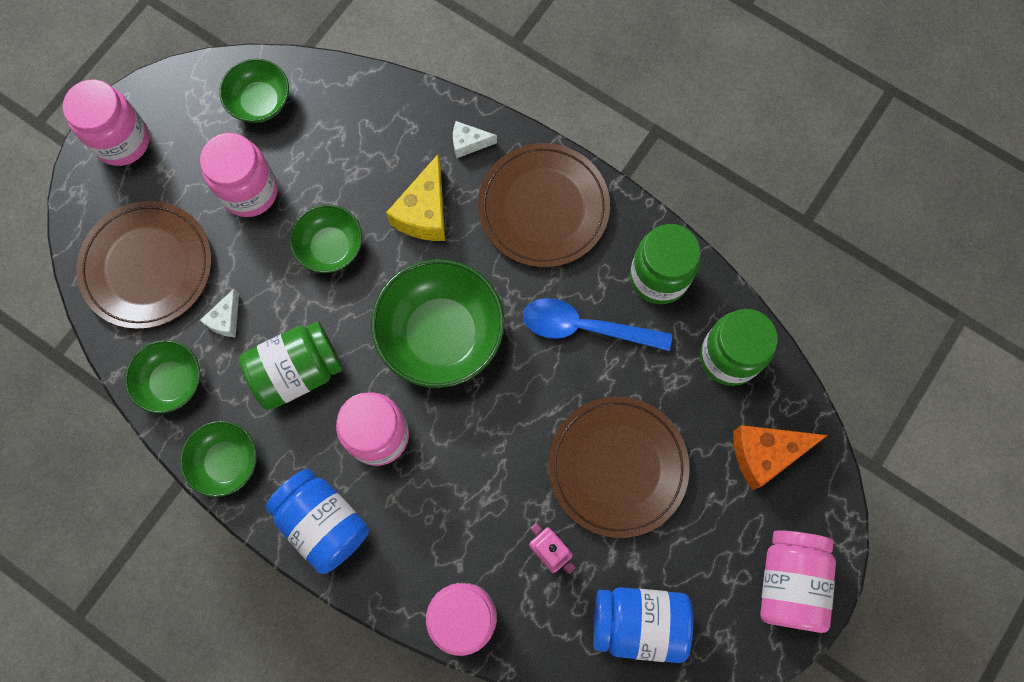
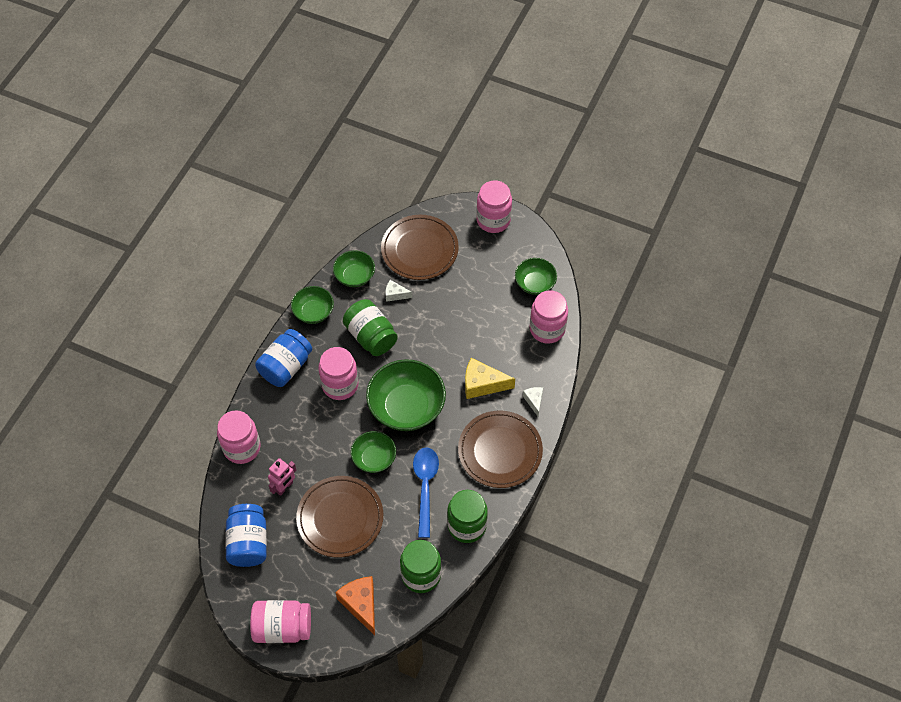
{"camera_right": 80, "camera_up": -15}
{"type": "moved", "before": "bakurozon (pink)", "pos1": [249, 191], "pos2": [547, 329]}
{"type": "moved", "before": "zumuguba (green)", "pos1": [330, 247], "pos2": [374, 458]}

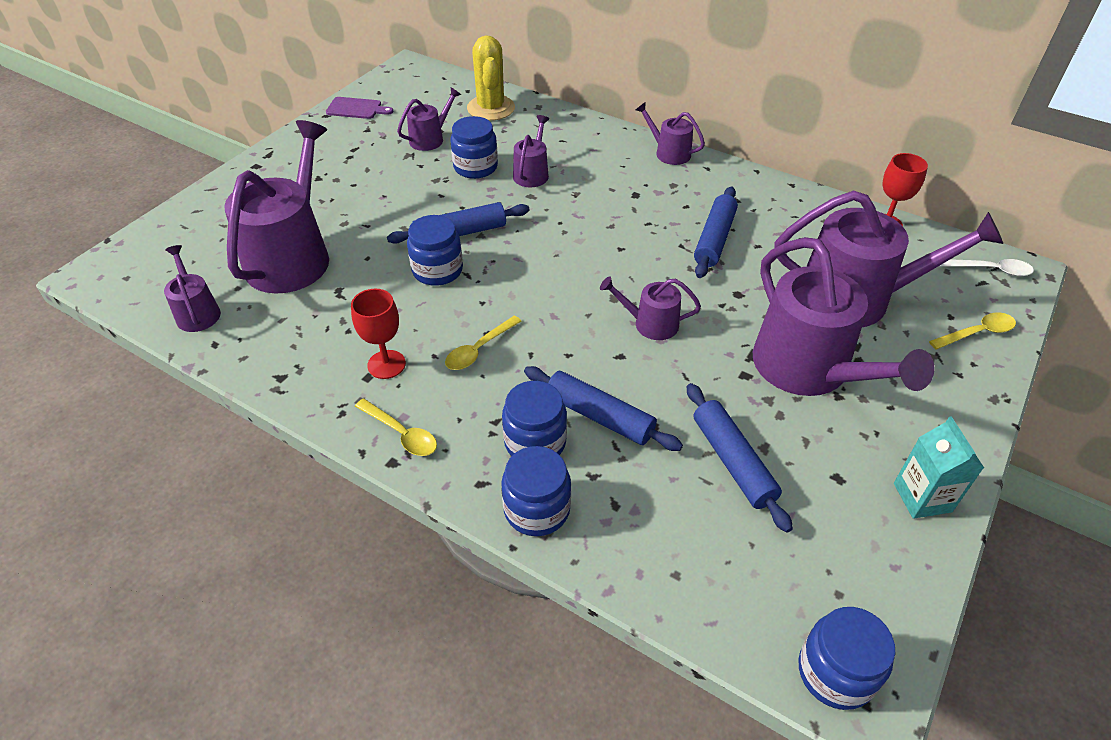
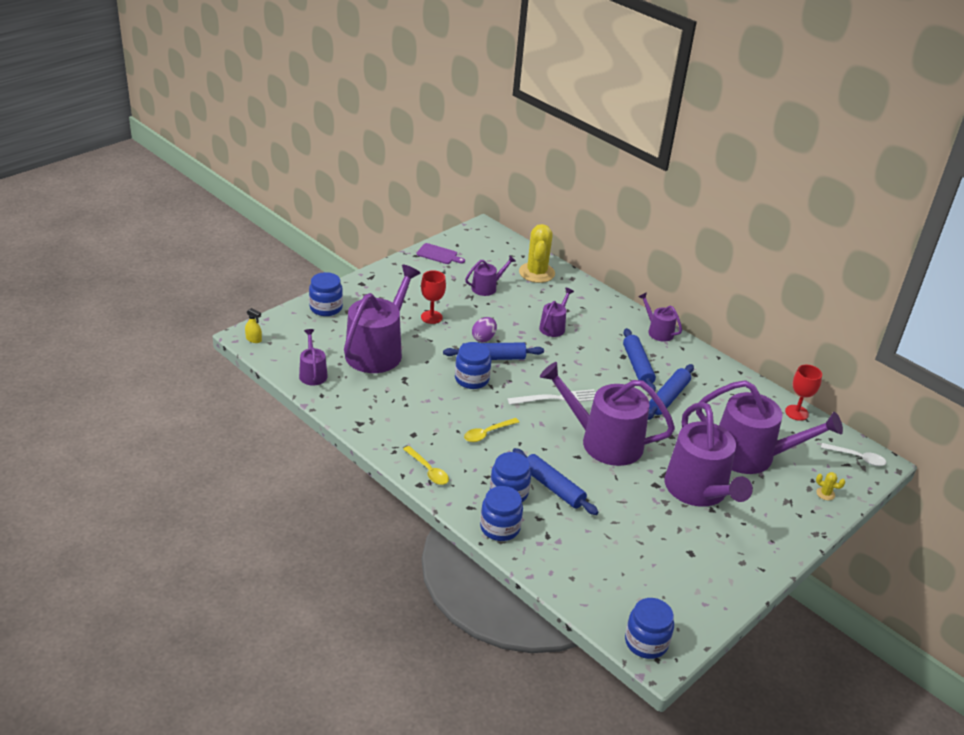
{"camera_right": 10, "camera_up": -10}
{"type": "removed", "before": "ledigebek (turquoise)", "pos1": [922, 497]}
{"type": "added", "after": "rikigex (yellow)", "pos2": [254, 339]}
{"type": "added", "after": "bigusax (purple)", "pos2": [483, 338]}
{"type": "added", "after": "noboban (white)", "pos2": [556, 398]}
{"type": "moved", "before": "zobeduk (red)", "pos1": [386, 364], "pos2": [431, 317]}
{"type": "moved", "before": "bakurozon (blue)", "pos1": [475, 167], "pos2": [326, 308]}
{"type": "moved", "before": "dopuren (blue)", "pos1": [733, 461], "pos2": [637, 366]}
{"type": "replaced", "before": "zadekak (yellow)", "after": "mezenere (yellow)", "pos1": [977, 333], "pos2": [825, 494]}
{"type": "resized", "before": "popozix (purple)", "pos1": [650, 324], "pos2": [604, 441], "scale": 2.08}

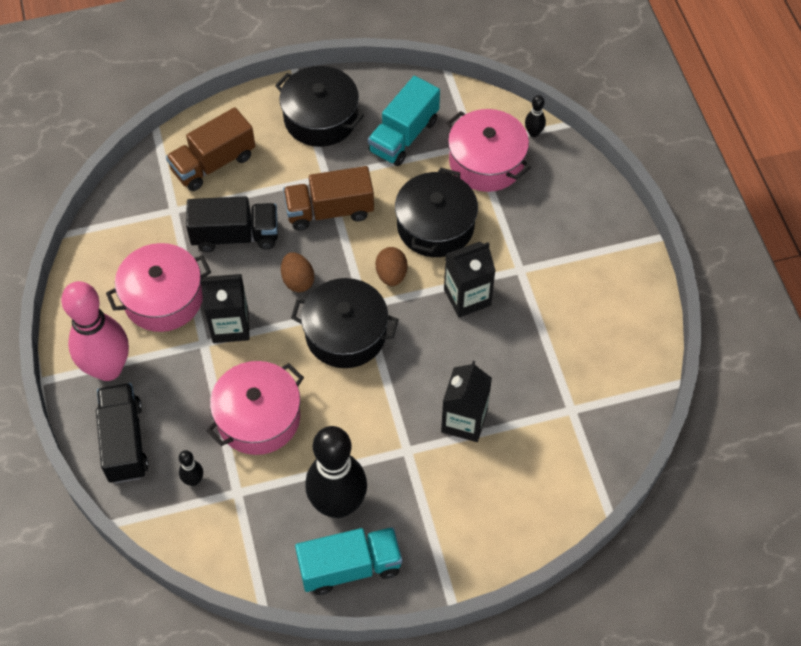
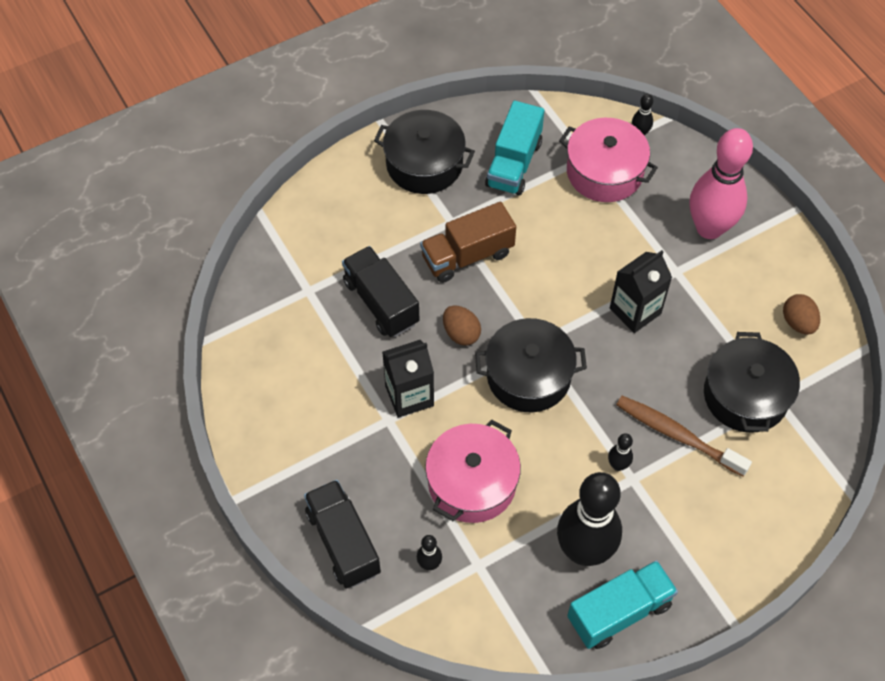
{"camera_right": -15, "camera_up": 0}
{"type": "removed", "before": "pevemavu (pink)", "pos1": [163, 298]}
{"type": "removed", "before": "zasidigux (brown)", "pos1": [213, 163]}
{"type": "added", "after": "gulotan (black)", "pos2": [618, 465]}
{"type": "moved", "before": "gulotan (pink)", "pos1": [108, 368], "pos2": [709, 228]}
{"type": "moved", "before": "bigusax (brown)", "pos1": [391, 275], "pos2": [798, 323]}
{"type": "moved", "before": "pevemavu (black)", "pos1": [435, 226], "pos2": [745, 395]}
{"type": "replaced", "before": "ledigebek (black)", "after": "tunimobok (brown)", "pos1": [464, 421], "pos2": [677, 435]}
{"type": "turned", "before": "zasidigux (black)", "pos1": [235, 236], "pos2": [381, 302], "turn": -105}

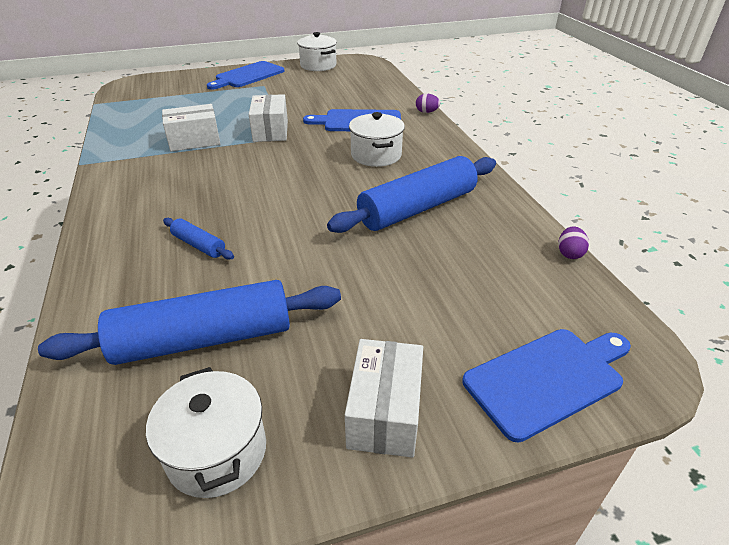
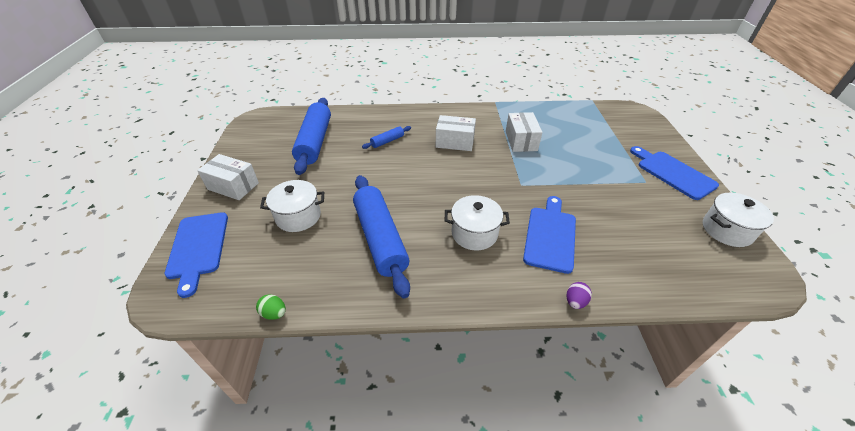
{"camera_right": 105, "camera_up": 5}
{"type": "moved", "before": "pevemavu (white)", "pos1": [217, 452], "pos2": [298, 216]}
{"type": "moved", "before": "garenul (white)", "pos1": [270, 131], "pos2": [455, 142]}
{"type": "recoloured", "before": "bigusax (purple)", "after": "bigusax (green)", "pos1": [569, 253], "pos2": [274, 313]}

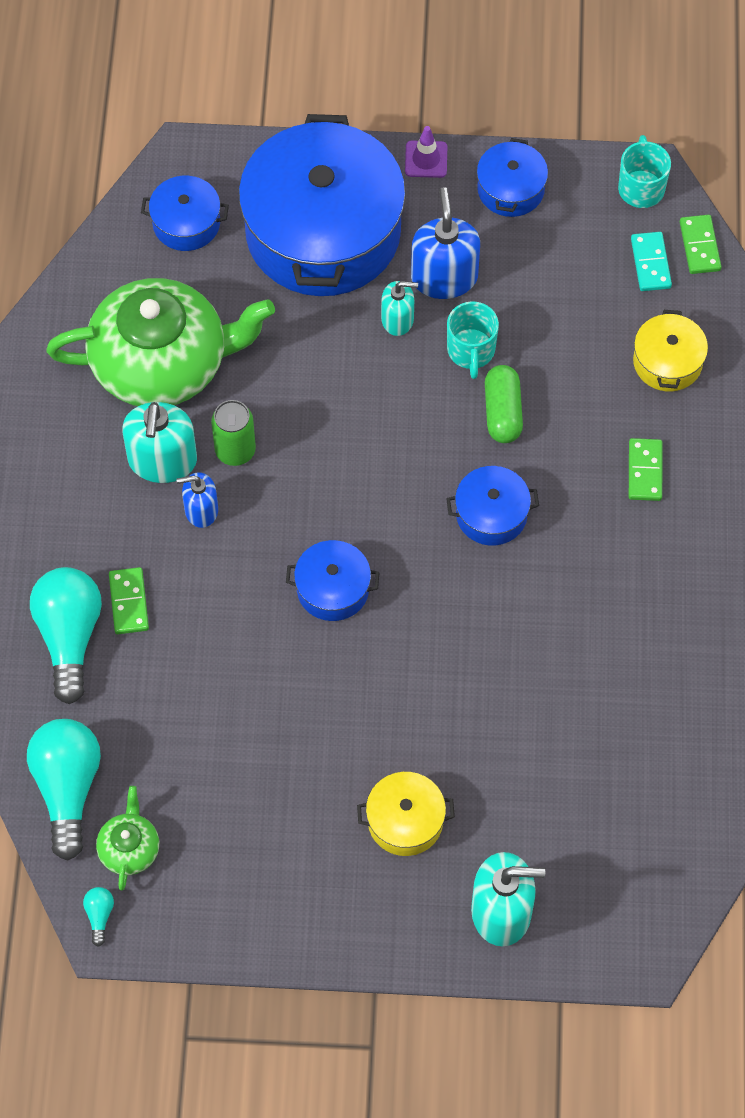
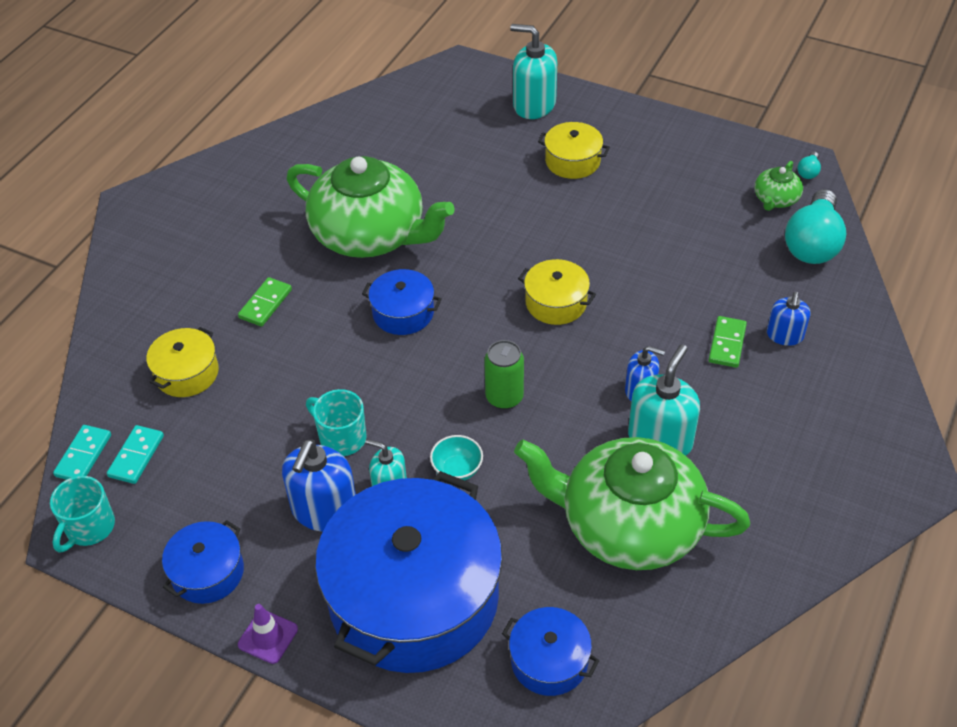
{"camera_right": -155, "camera_up": -15}
{"type": "removed", "before": "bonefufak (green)", "pos1": [502, 412]}
{"type": "added", "after": "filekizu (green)", "pos2": [370, 234]}
{"type": "added", "after": "zumuguba (turquoise)", "pos2": [457, 470]}
{"type": "moved", "before": "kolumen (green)", "pos1": [235, 450], "pos2": [504, 397]}
{"type": "replaced", "before": "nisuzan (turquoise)", "after": "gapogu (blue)", "pos1": [69, 637], "pos2": [784, 335]}
{"type": "recoloured", "before": "pevemavu (blue)", "after": "pevemavu (yellow)", "pos1": [333, 589], "pos2": [556, 303]}
{"type": "recoloured", "before": "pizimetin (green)", "after": "pizimetin (turquoise)", "pos1": [699, 246], "pos2": [83, 456]}
{"type": "turned", "before": "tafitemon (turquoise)", "pos1": [471, 351], "pos2": [341, 437], "turn": -75}

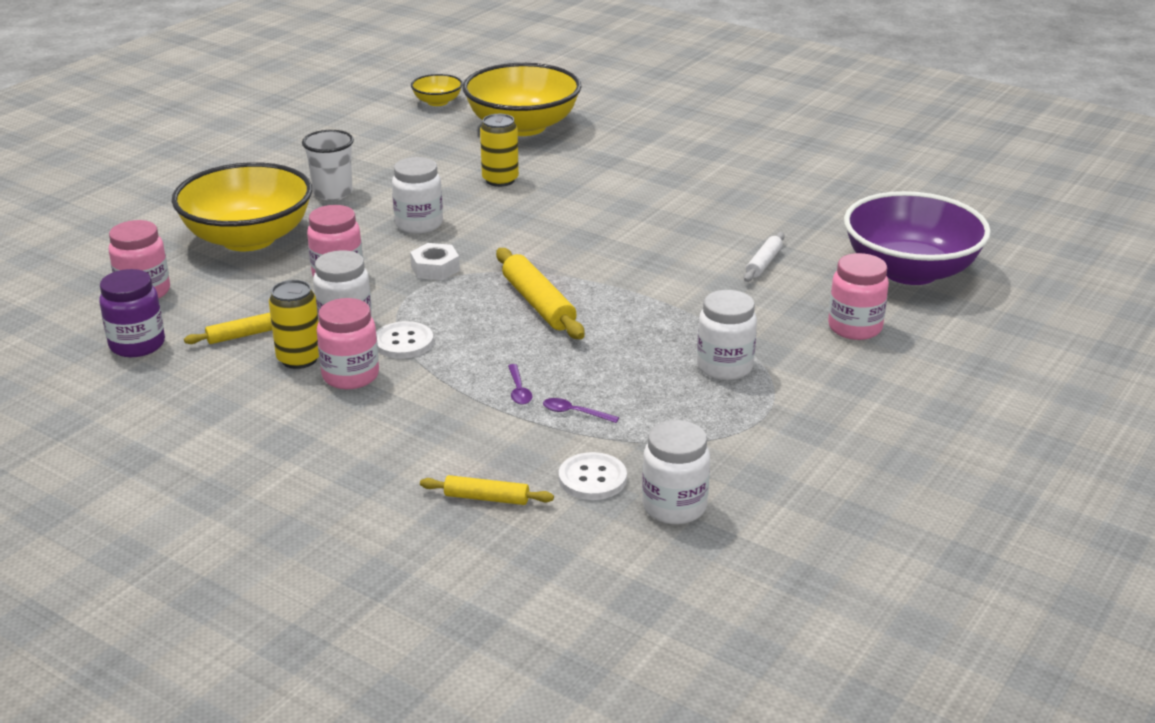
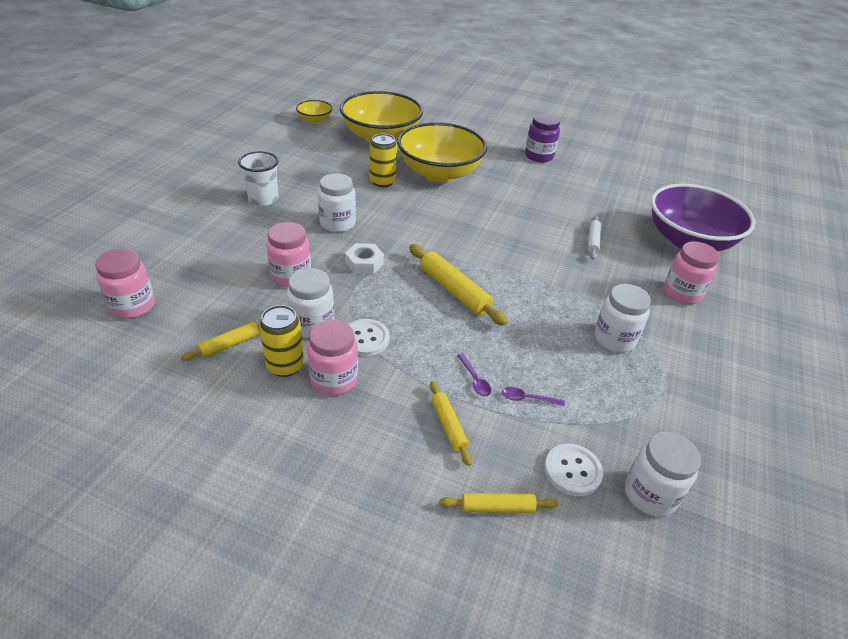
{"camera_right": -15, "camera_up": 10}
{"type": "added", "after": "dopuren (yellow)", "pos2": [448, 426]}
{"type": "moved", "before": "bakurozon (purple)", "pos1": [137, 345], "pos2": [539, 156]}
{"type": "moved", "before": "zumuguba (yellow)", "pos1": [248, 238], "pos2": [439, 173]}

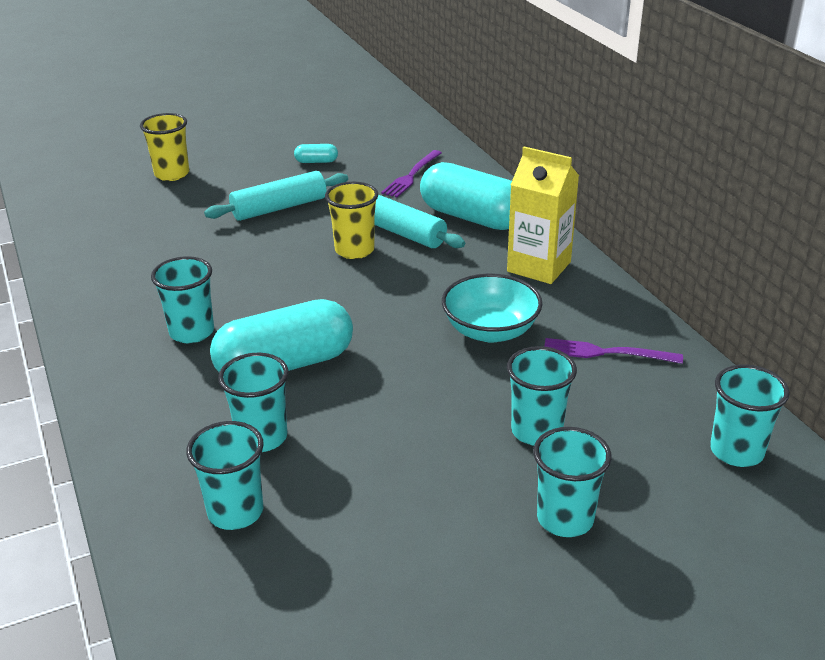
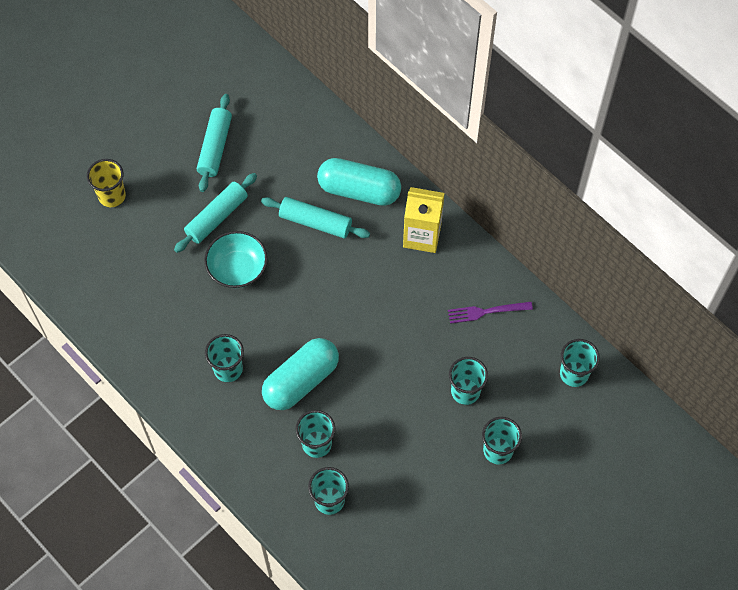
{"camera_right": -20, "camera_up": 30}
{"type": "removed", "before": "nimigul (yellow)", "pos1": [354, 250]}
{"type": "removed", "before": "noboban (purple)", "pos1": [411, 176]}
{"type": "moved", "before": "zumuguba (turquoise)", "pos1": [490, 330], "pos2": [237, 269]}
{"type": "replaced", "before": "bonefufak (turquoise)", "after": "dopuren (turquoise)", "pos1": [316, 161], "pos2": [215, 147]}

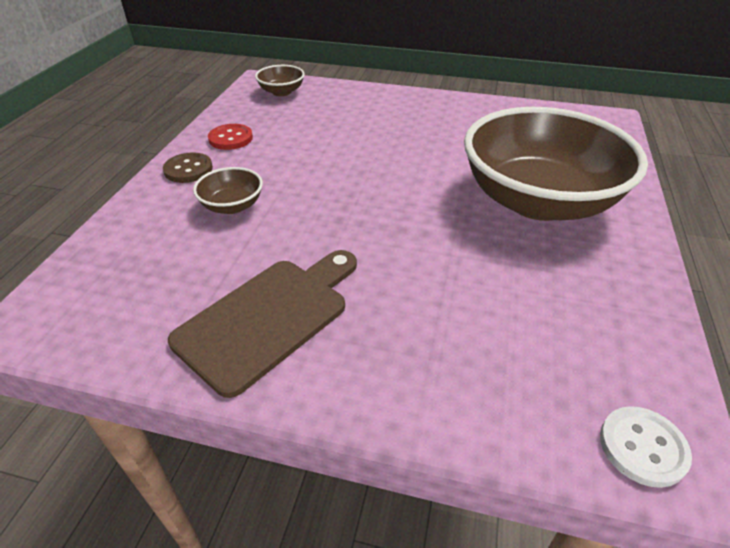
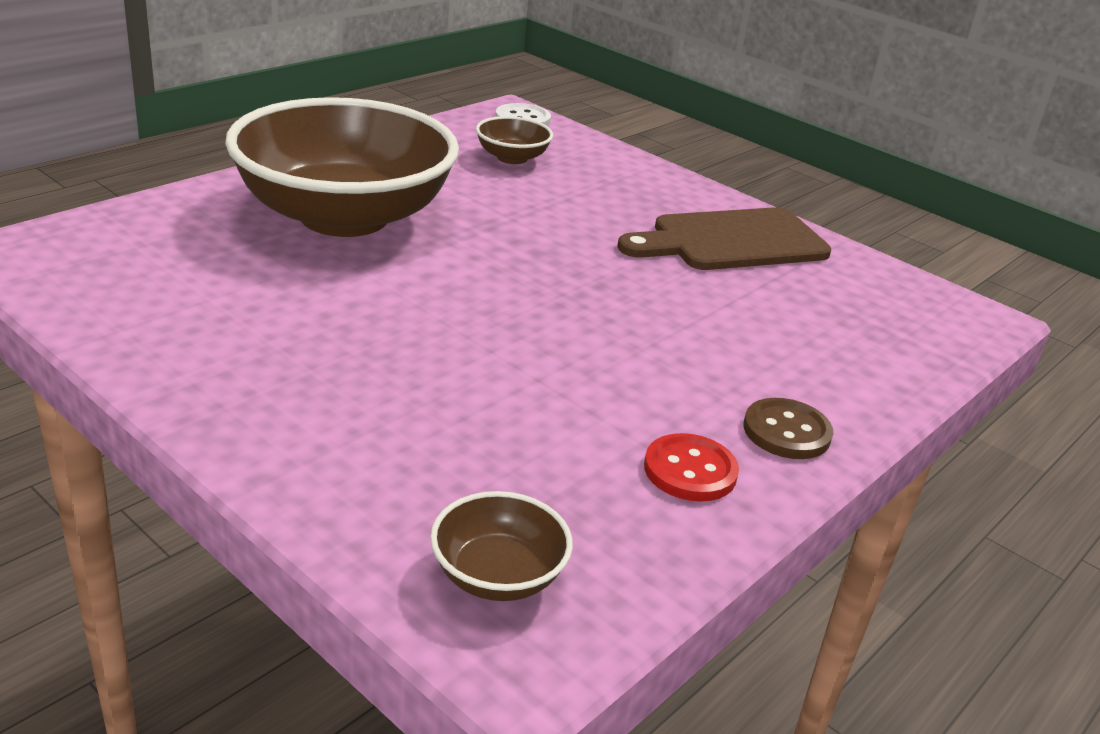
{"camera_right": -155, "camera_up": -10}
{"type": "moved", "before": "zumuguba (brown)", "pos1": [232, 206], "pos2": [512, 158]}

